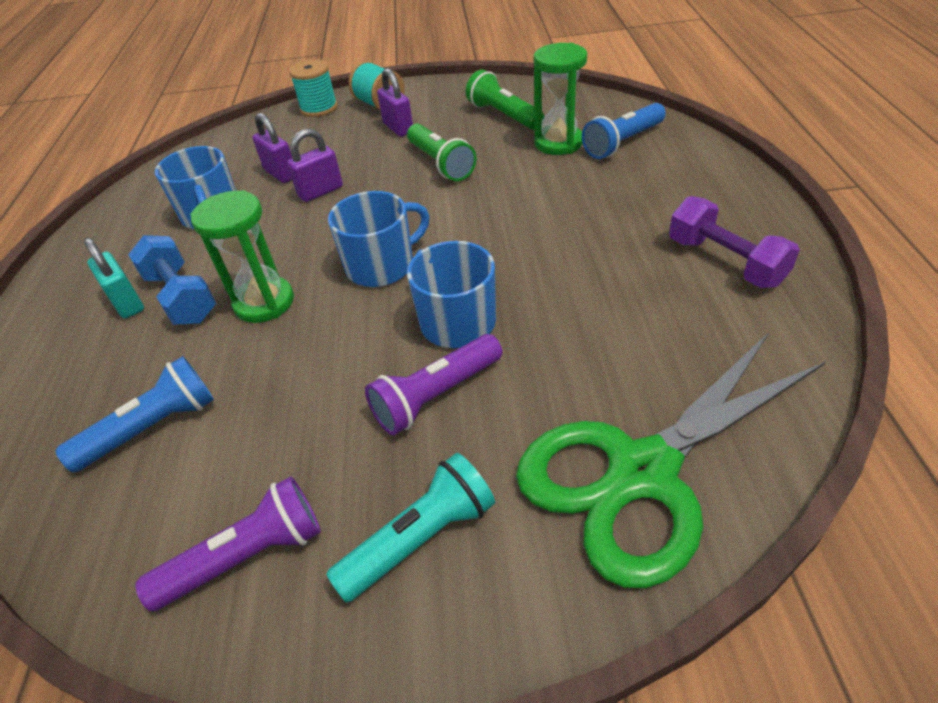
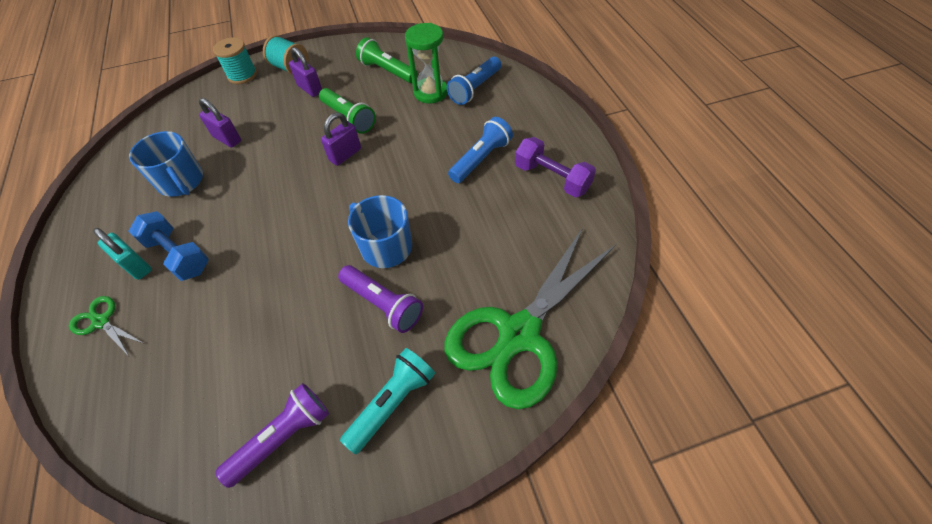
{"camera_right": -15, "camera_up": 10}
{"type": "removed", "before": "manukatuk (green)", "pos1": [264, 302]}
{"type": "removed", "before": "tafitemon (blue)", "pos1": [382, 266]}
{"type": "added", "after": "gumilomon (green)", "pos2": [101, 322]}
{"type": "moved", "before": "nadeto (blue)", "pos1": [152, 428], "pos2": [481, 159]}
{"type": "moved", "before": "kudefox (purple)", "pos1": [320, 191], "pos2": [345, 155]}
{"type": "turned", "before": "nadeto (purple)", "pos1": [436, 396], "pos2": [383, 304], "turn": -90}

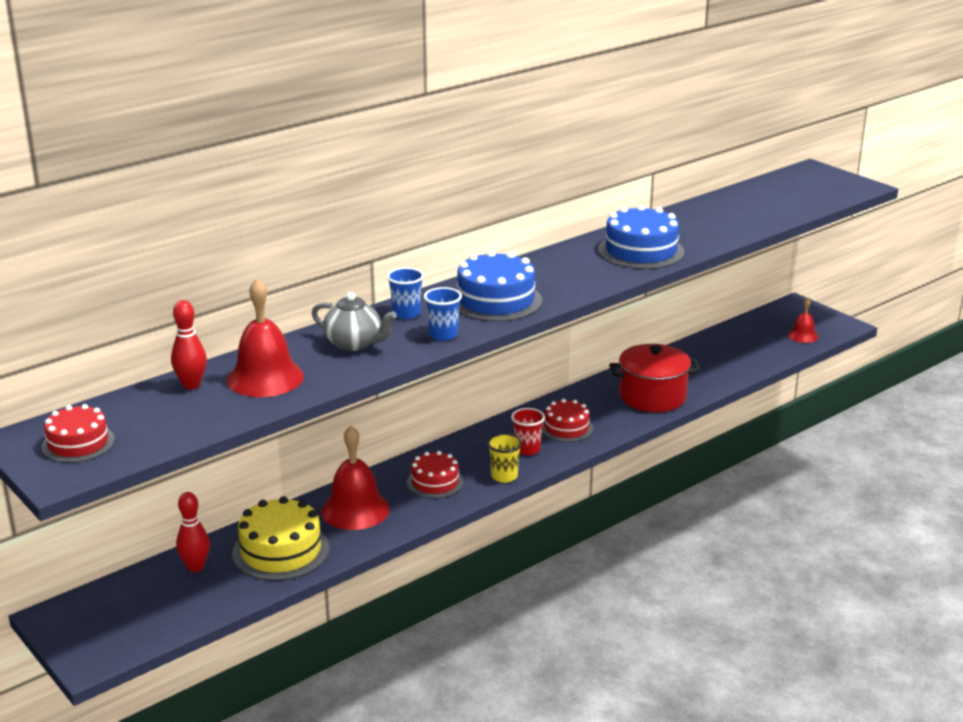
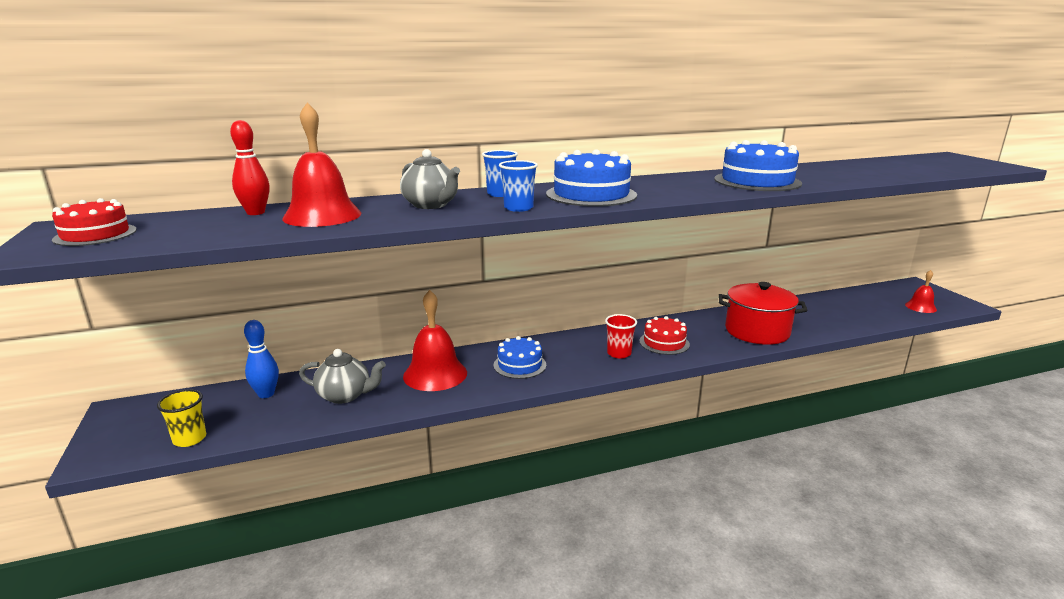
{"camera_right": 20, "camera_up": -5}
{"type": "moved", "before": "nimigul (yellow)", "pos1": [504, 476], "pos2": [189, 439]}
{"type": "replaced", "before": "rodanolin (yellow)", "after": "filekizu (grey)", "pos1": [281, 551], "pos2": [345, 395]}
{"type": "recoloured", "before": "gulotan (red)", "after": "gulotan (blue)", "pos1": [195, 567], "pos2": [266, 394]}
{"type": "recoloured", "before": "rodanolin (red)", "after": "rodanolin (blue)", "pos1": [435, 482], "pos2": [519, 365]}

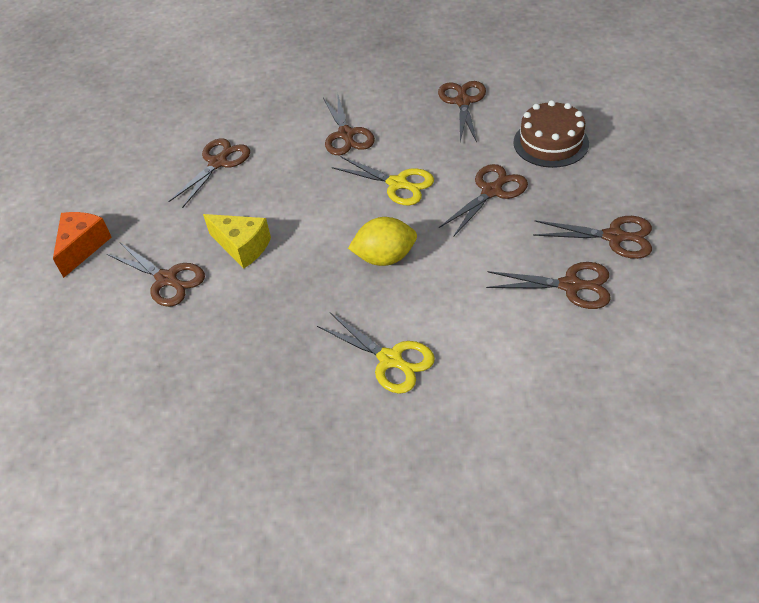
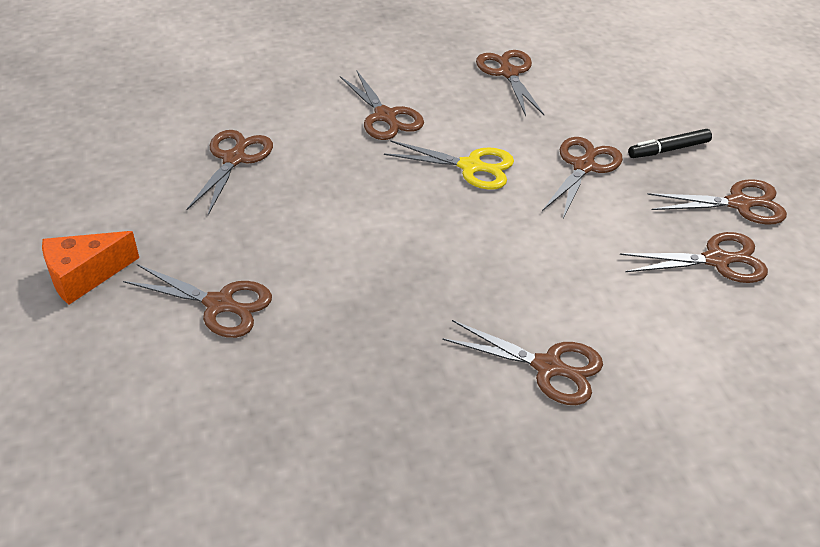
{"camera_right": -20, "camera_up": -5}
{"type": "removed", "before": "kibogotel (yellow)", "pos1": [242, 247]}
{"type": "removed", "before": "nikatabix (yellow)", "pos1": [385, 258]}
{"type": "removed", "before": "rodanolin (brown)", "pos1": [550, 143]}
{"type": "added", "after": "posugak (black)", "pos2": [668, 149]}
{"type": "recoloured", "before": "gumilomon (yellow)", "after": "gumilomon (brown)", "pos1": [390, 360], "pos2": [548, 367]}
{"type": "turned", "before": "kibogotel (orange)", "pos1": [83, 247], "pos2": [84, 276], "turn": -120}

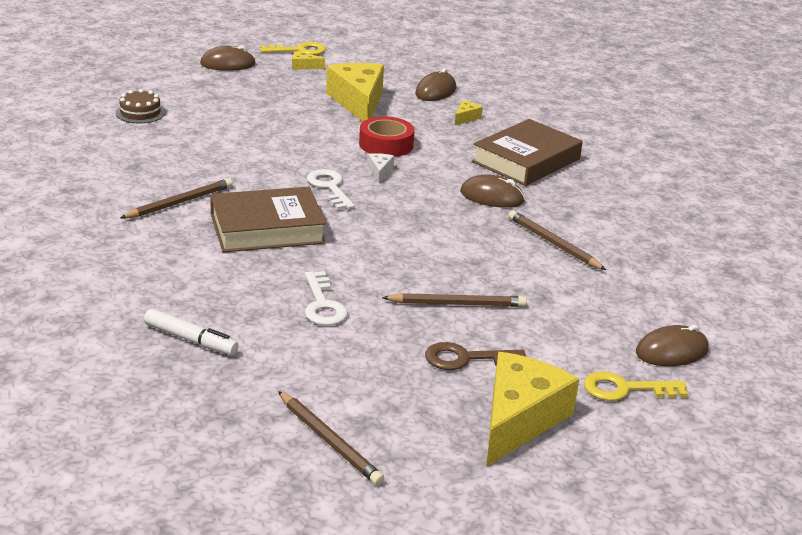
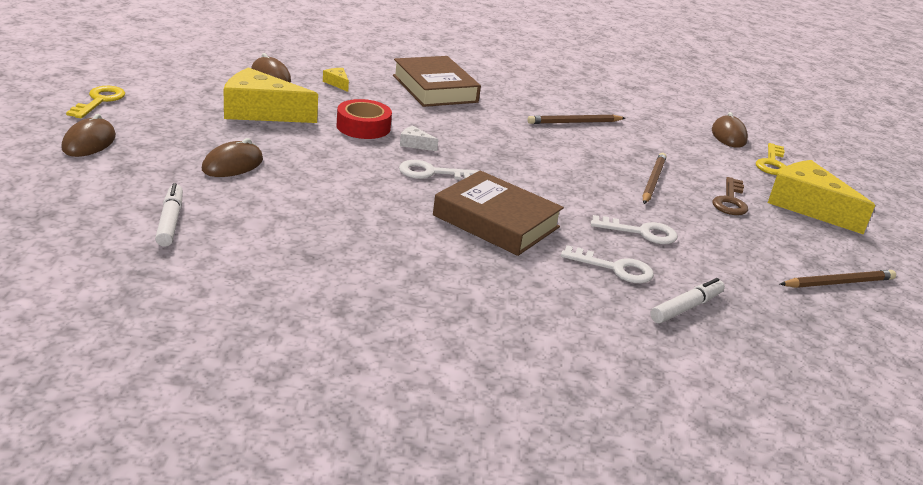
{"camera_right": -70, "camera_up": 0}
{"type": "removed", "before": "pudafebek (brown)", "pos1": [179, 203]}
{"type": "removed", "before": "kibogotel (yellow)", "pos1": [303, 66]}
{"type": "added", "after": "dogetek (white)", "pos2": [615, 268]}
{"type": "moved", "before": "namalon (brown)", "pos1": [492, 197], "pos2": [233, 165]}
{"type": "replaced", "before": "rodanolin (brown)", "after": "posugak (white)", "pos1": [140, 113], "pos2": [170, 222]}
{"type": "turned", "before": "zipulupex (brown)", "pos1": [267, 228], "pos2": [496, 221], "turn": -60}

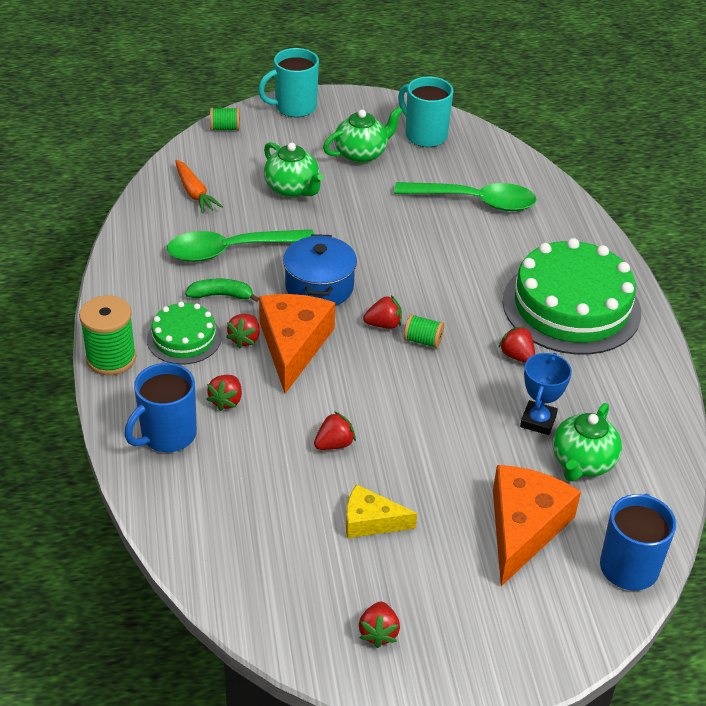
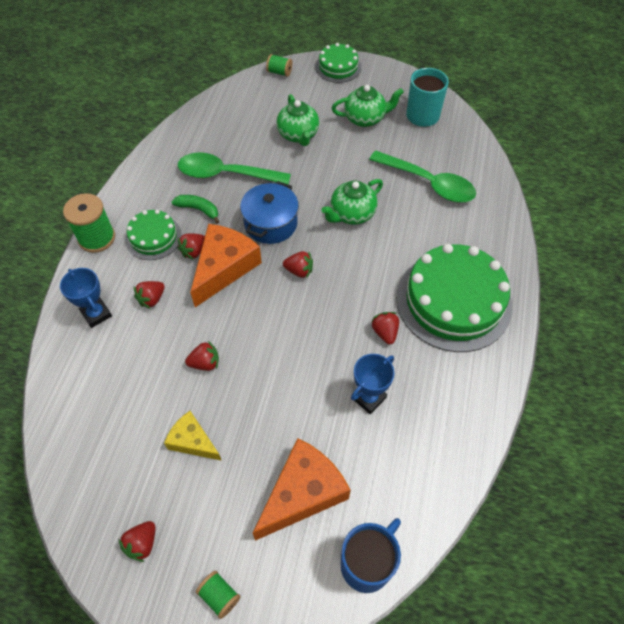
{"camera_right": 25, "camera_up": 15}
{"type": "removed", "before": "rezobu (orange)", "pos1": [194, 193]}
{"type": "moved", "before": "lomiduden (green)", "pos1": [423, 341], "pos2": [219, 596]}
{"type": "moved", "before": "filekizu (green)", "pos1": [582, 462], "pos2": [352, 214]}
{"type": "replaced", "before": "tafitemon (blue)", "after": "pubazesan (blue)", "pos1": [167, 435], "pos2": [96, 314]}
{"type": "replaced", "before": "tafitemon (turquoise)", "after": "rodanolin (green)", "pos1": [294, 107], "pos2": [338, 67]}

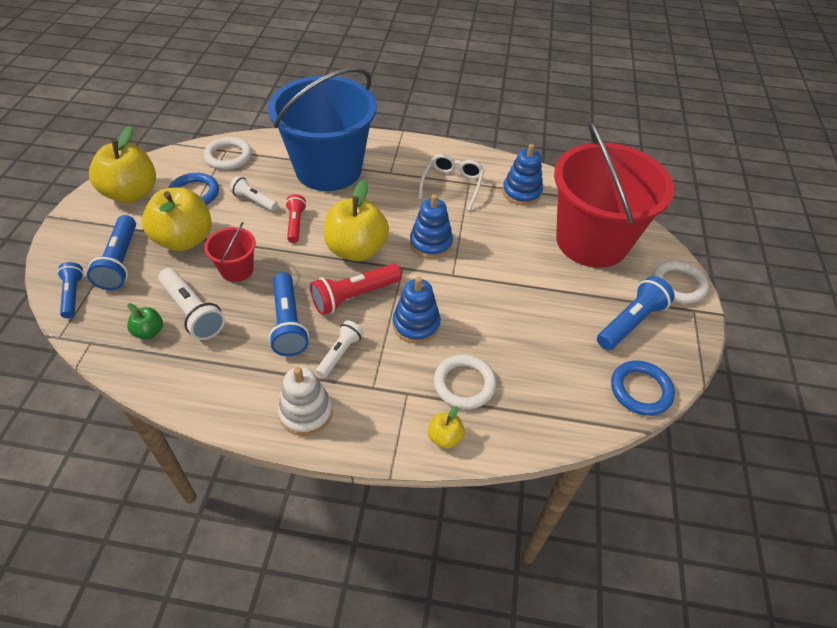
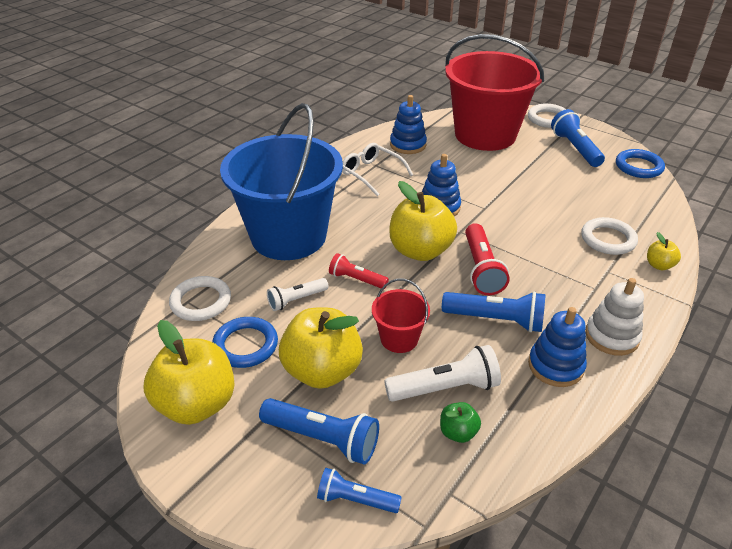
{"camera_right": -60, "camera_up": -10}
{"type": "removed", "before": "nadeto (white)", "pos1": [340, 353]}
{"type": "moved", "before": "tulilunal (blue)", "pos1": [416, 324], "pos2": [555, 366]}

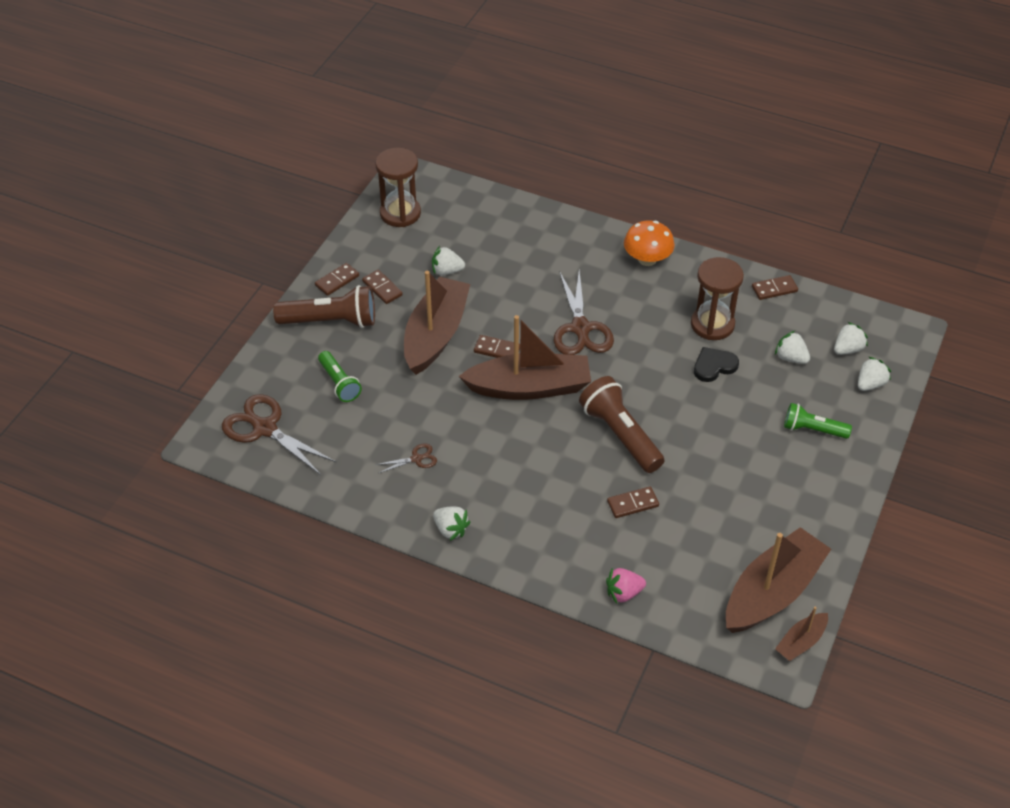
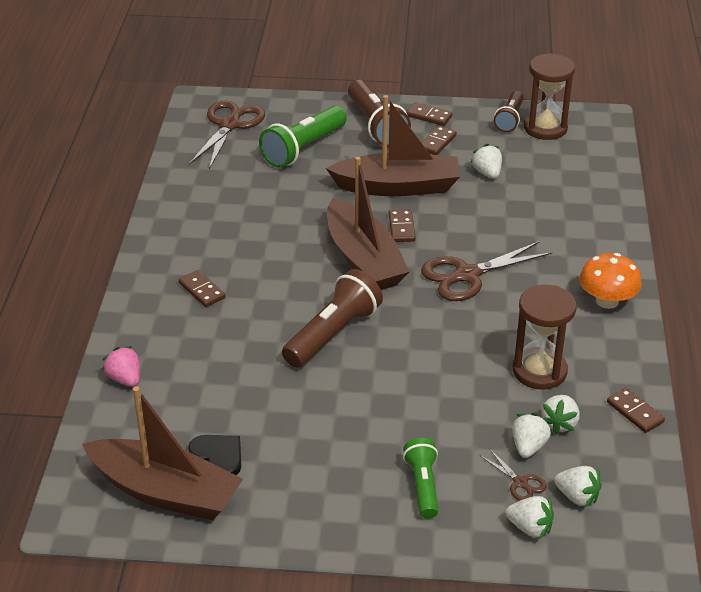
{"camera_right": 70, "camera_up": -10}
{"type": "removed", "before": "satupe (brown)", "pos1": [801, 642]}
{"type": "added", "after": "nadeto (brown)", "pos2": [510, 119]}
{"type": "moved", "before": "gumilomon (brown)", "pos1": [416, 459], "pos2": [520, 483]}
{"type": "moved", "before": "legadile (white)", "pos1": [450, 529], "pos2": [559, 423]}
{"type": "moved", "before": "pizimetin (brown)", "pos1": [632, 504], "pos2": [202, 290]}
{"type": "moved", "before": "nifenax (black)", "pos1": [714, 366], "pos2": [218, 457]}
{"type": "resized", "before": "nadeto (green)", "pos1": [339, 383], "pos2": [303, 149], "scale": 1.63}

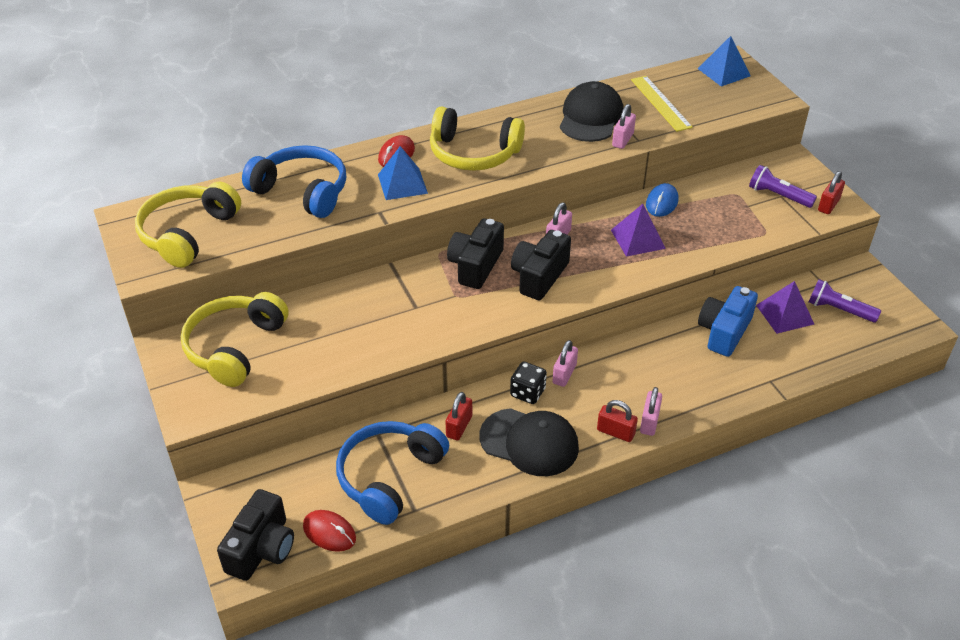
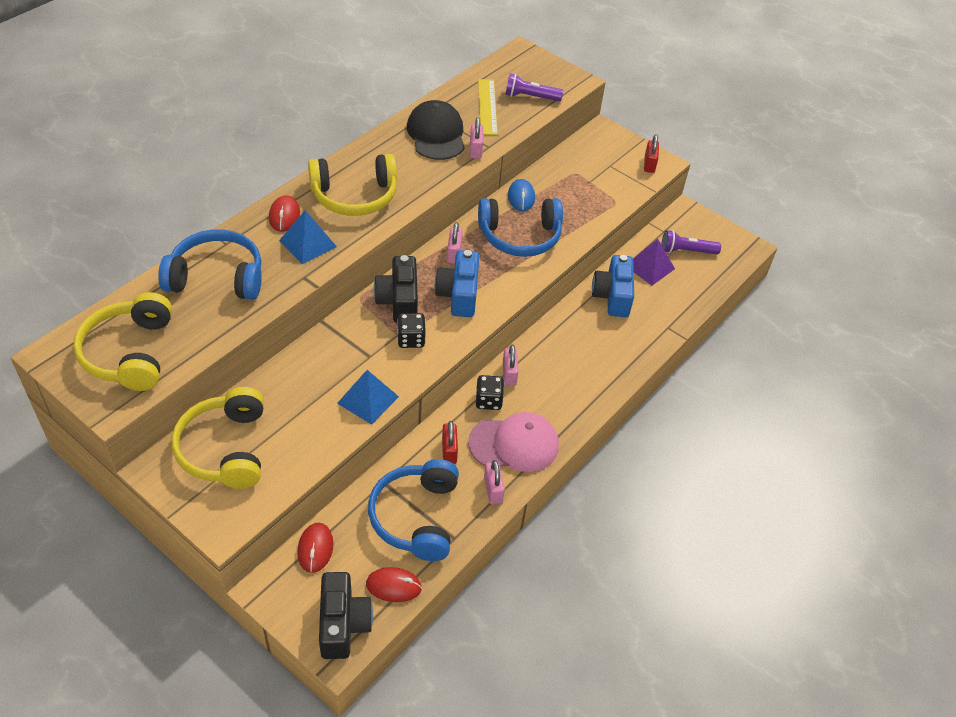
{"camera_right": -30, "camera_up": 5}
{"type": "removed", "before": "kudefox (red)", "pos1": [615, 432]}
{"type": "added", "after": "namalon (red)", "pos2": [315, 548]}
{"type": "added", "after": "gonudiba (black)", "pos2": [411, 339]}
{"type": "moved", "before": "kudefox (pink)", "pos1": [649, 422], "pos2": [493, 490]}
{"type": "moved", "before": "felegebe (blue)", "pos1": [724, 72], "pos2": [368, 399]}
{"type": "moved", "before": "nadeto (purple)", "pos1": [778, 196], "pos2": [530, 97]}
{"type": "replaced", "before": "felegebe (purple)", "after": "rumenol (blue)", "pos1": [637, 239], "pos2": [520, 236]}
{"type": "recoloured", "before": "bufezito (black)", "after": "bufezito (pink)", "pos1": [529, 442], "pos2": [514, 444]}
{"type": "recoloured", "before": "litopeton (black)", "after": "litopeton (blue)", "pos1": [539, 276], "pos2": [459, 295]}
{"type": "turned", "before": "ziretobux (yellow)", "pos1": [660, 103], "pos2": [487, 106], "turn": 45}

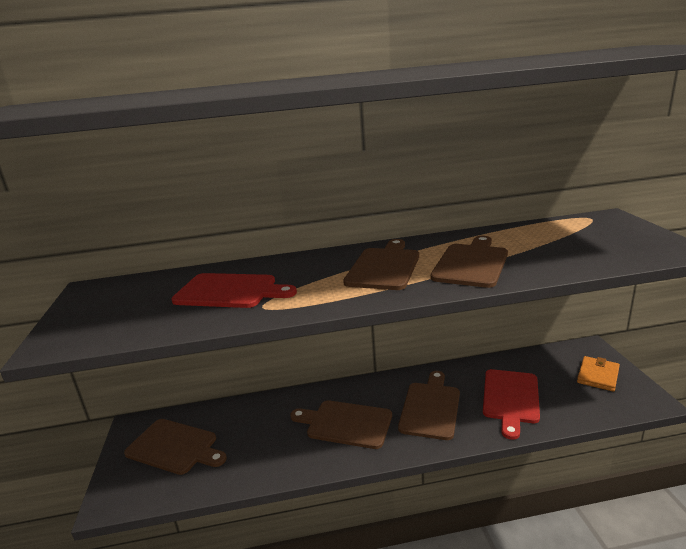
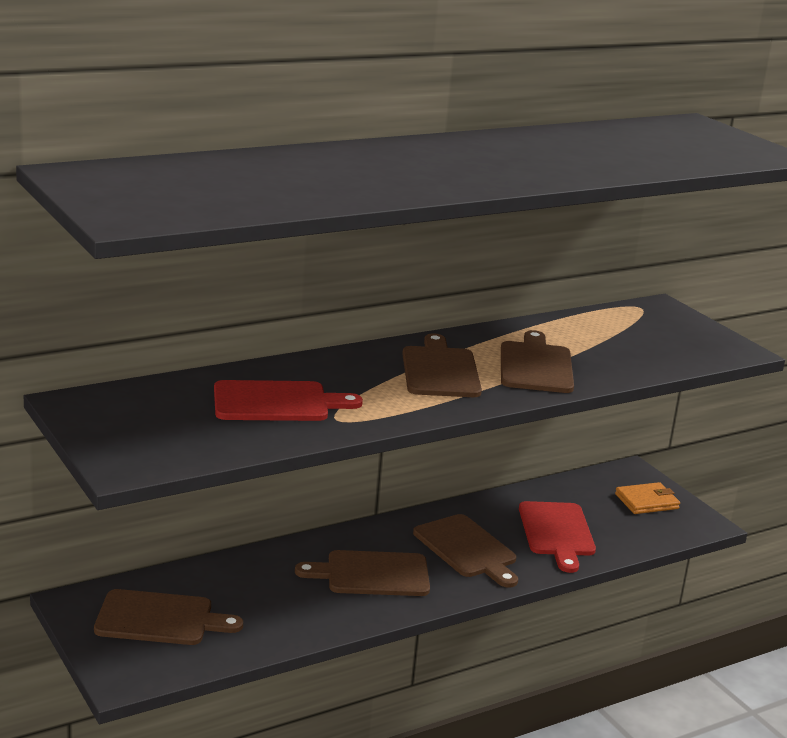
{"camera_right": -25, "camera_up": 0}
{"type": "turned", "before": "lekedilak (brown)", "pos1": [430, 407], "pos2": [467, 549], "turn": 150}
{"type": "turned", "before": "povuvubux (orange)", "pos1": [598, 375], "pos2": [646, 501], "turn": 60}

